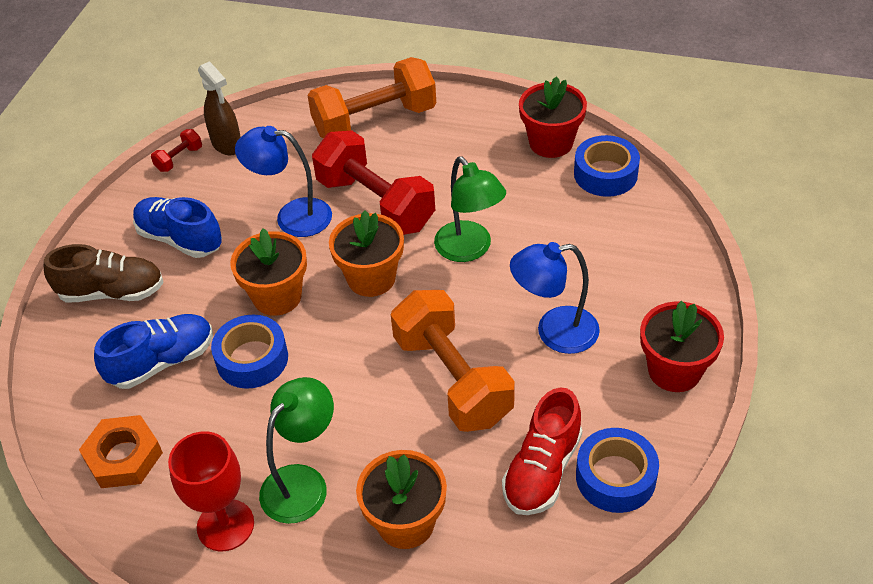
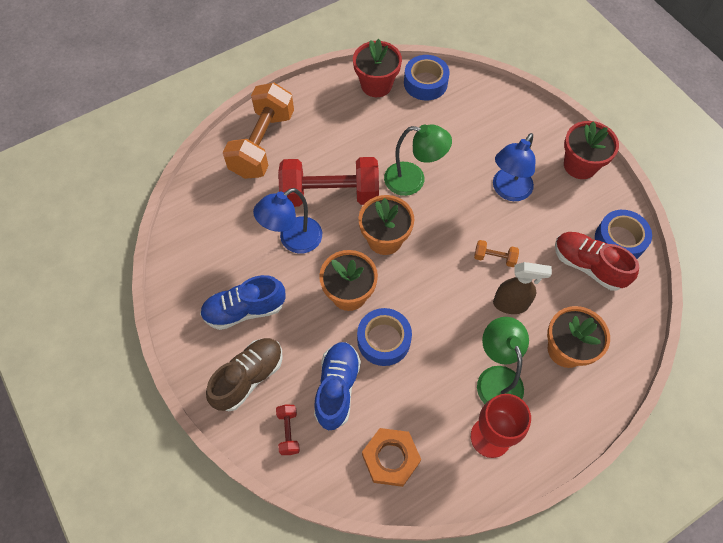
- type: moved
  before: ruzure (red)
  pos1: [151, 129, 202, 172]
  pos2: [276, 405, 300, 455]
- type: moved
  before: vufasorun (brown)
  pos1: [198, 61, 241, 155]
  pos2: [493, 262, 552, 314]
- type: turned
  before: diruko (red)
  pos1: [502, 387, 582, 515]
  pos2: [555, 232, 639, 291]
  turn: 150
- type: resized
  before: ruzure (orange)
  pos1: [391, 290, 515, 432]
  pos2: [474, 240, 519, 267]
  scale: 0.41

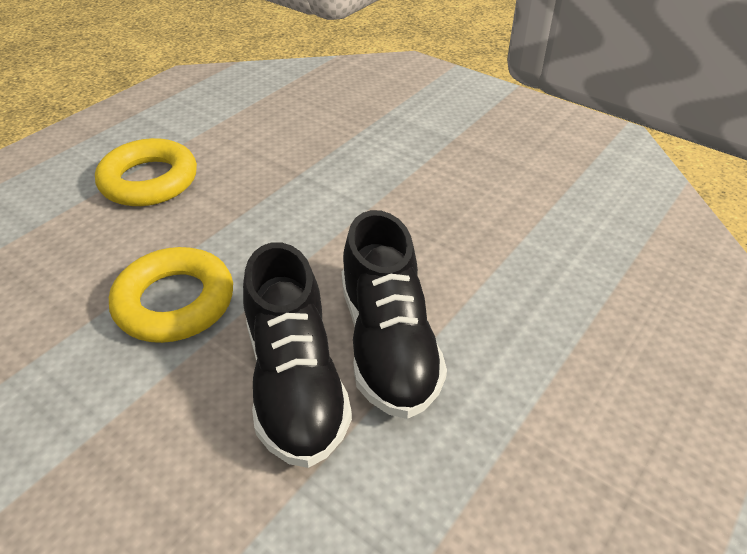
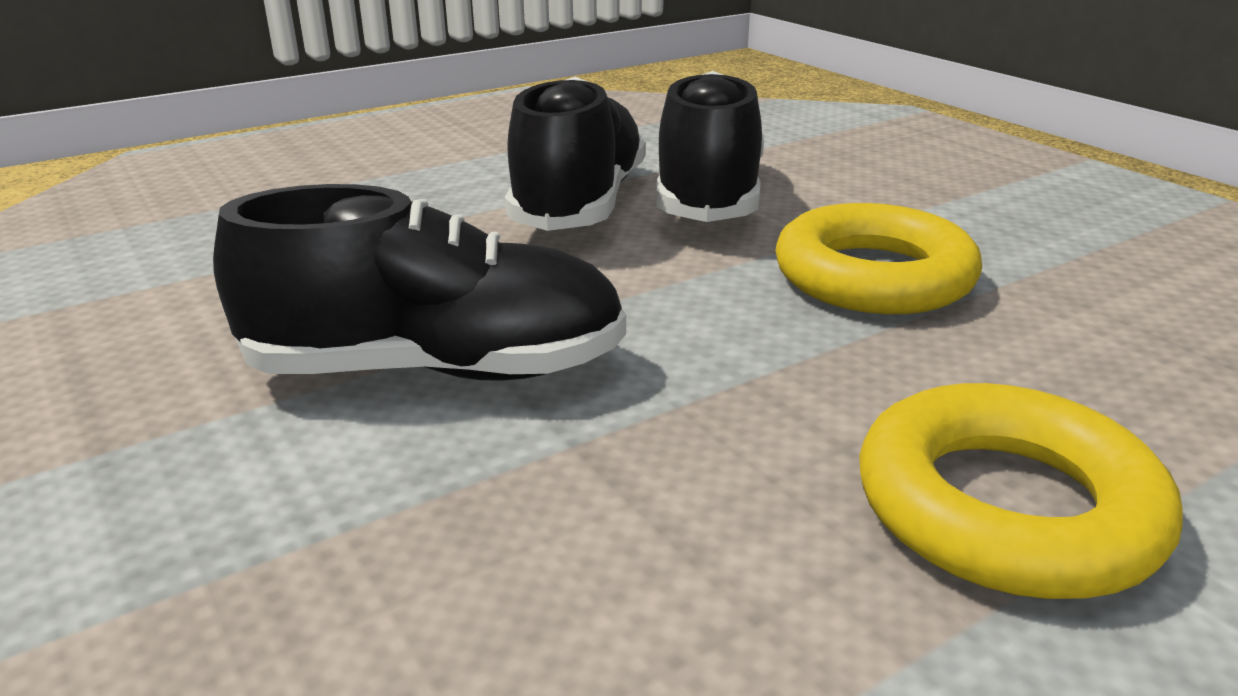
- type: added
  after: diruko (black)
  pos2: [213, 184, 626, 381]

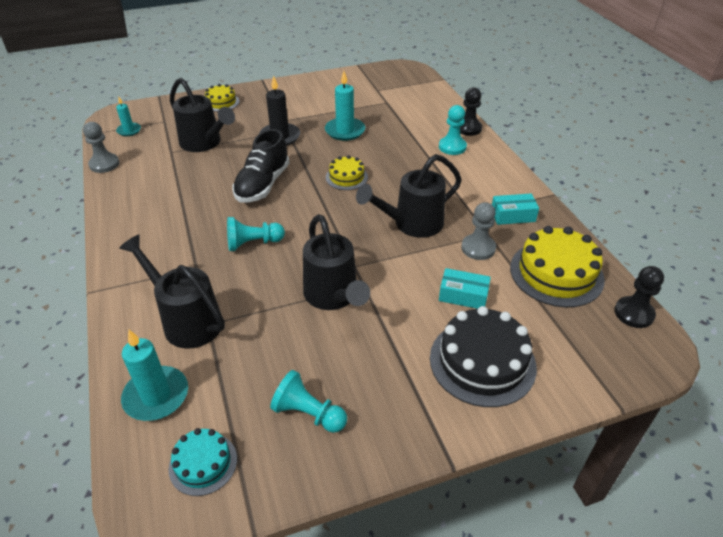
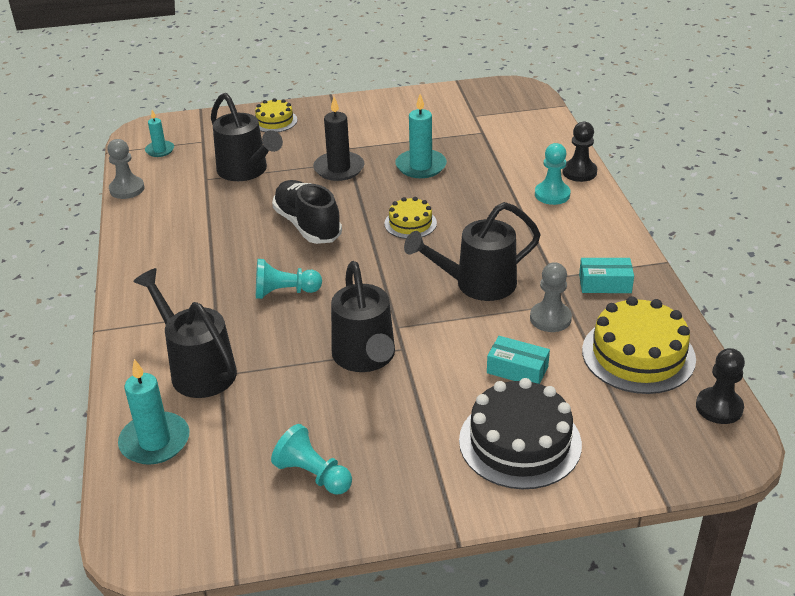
- type: removed
  before: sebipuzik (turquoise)
  pos1: [169, 428, 237, 496]
- type: turned
  before: diruko (black)
  pos1: [232, 129, 290, 203]
  pos2: [272, 180, 342, 244]
  turn: 120

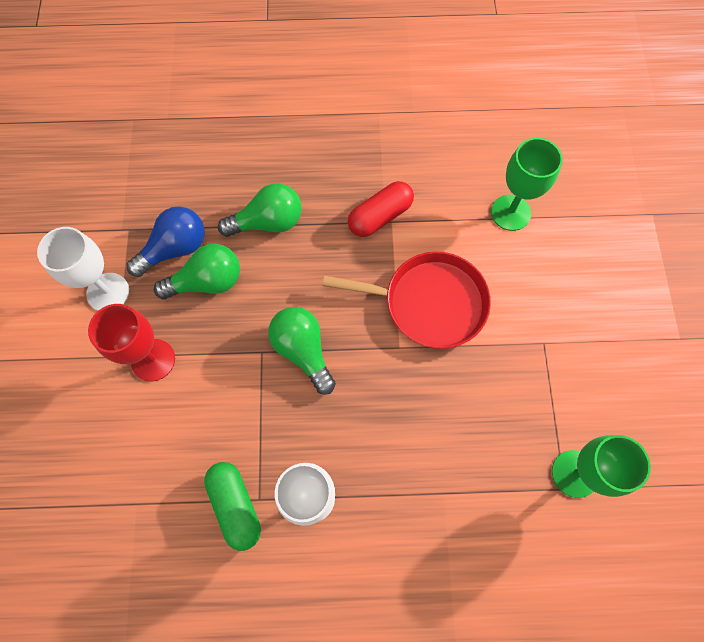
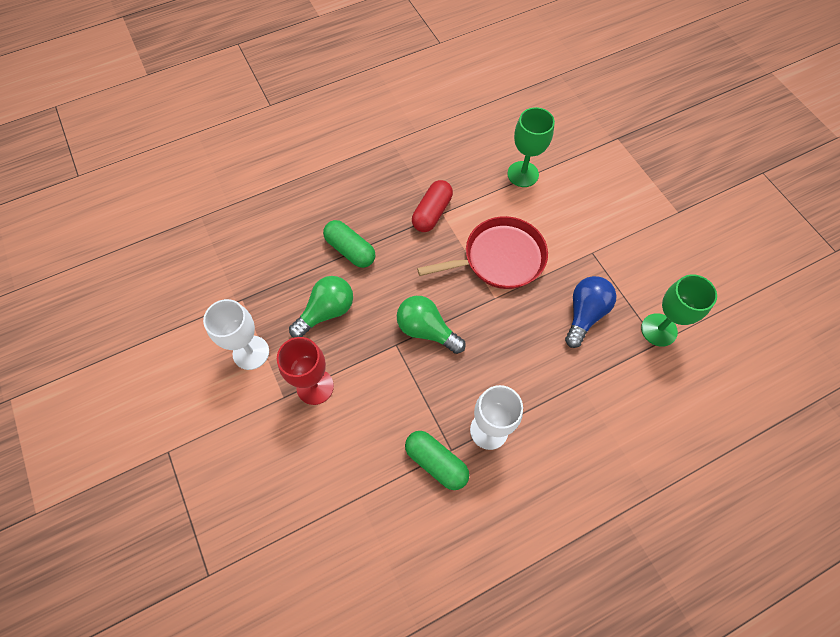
- type: moved
  before: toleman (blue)
  pos1: [126, 206, 205, 277]
  pos2: [565, 276, 616, 348]
- type: replaced
  before: toleman (green)
  after: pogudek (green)
  pos1: [218, 183, 302, 237]
  pos2: [323, 220, 375, 268]

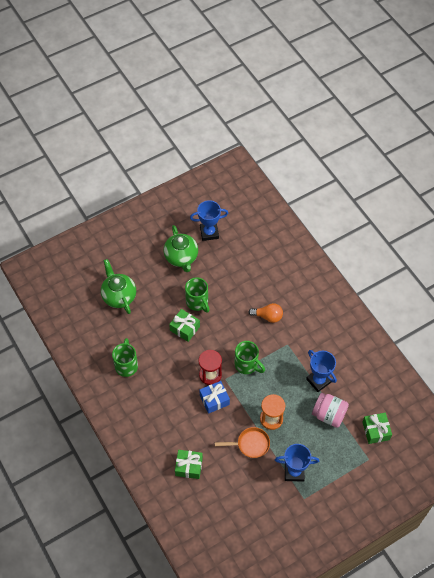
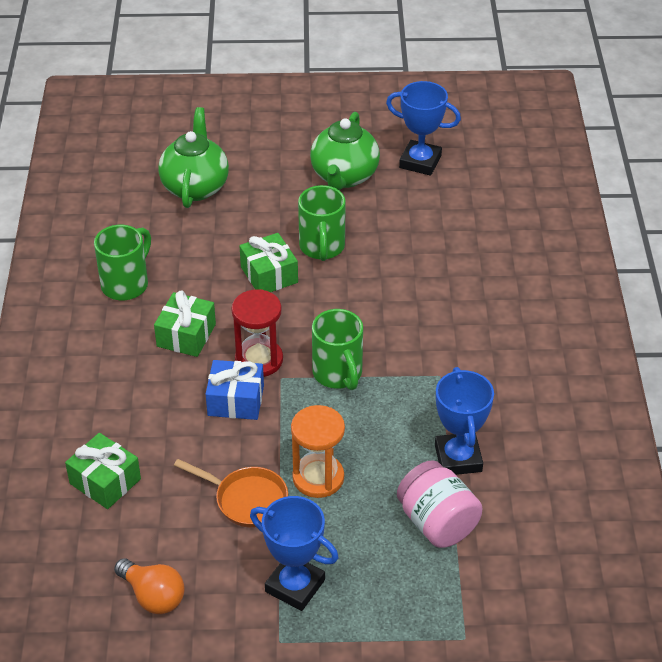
- type: moved
  before: toleman (orange)
  pos1: [249, 303, 283, 323]
  pos2: [114, 558, 185, 614]
- type: moved
  before: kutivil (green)
  pos1: [362, 413, 392, 444]
  pos2: [154, 290, 216, 357]

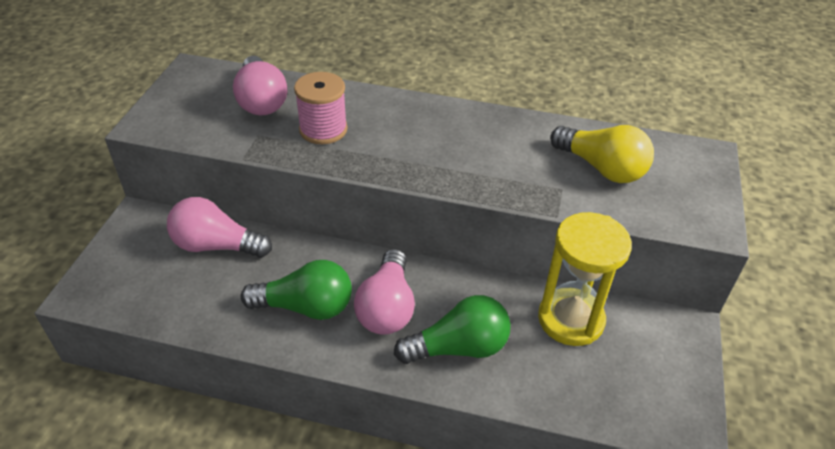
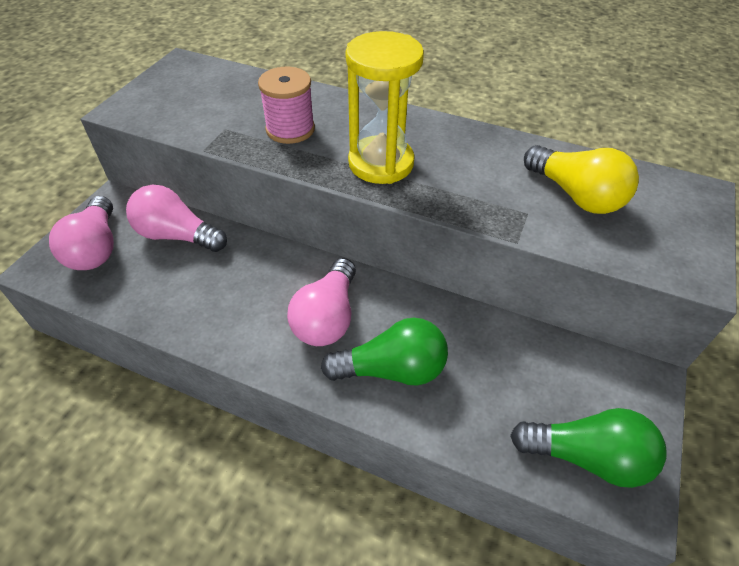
- type: moved
  before: toleman (pink)
  pos1: [233, 56, 287, 115]
  pos2: [49, 196, 114, 270]
- type: moved
  before: toleman (green)
  pos1: [241, 260, 352, 320]
  pos2: [510, 408, 667, 488]
- type: moved
  before: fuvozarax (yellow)
  pos1: [538, 212, 632, 346]
  pos2: [345, 31, 424, 184]

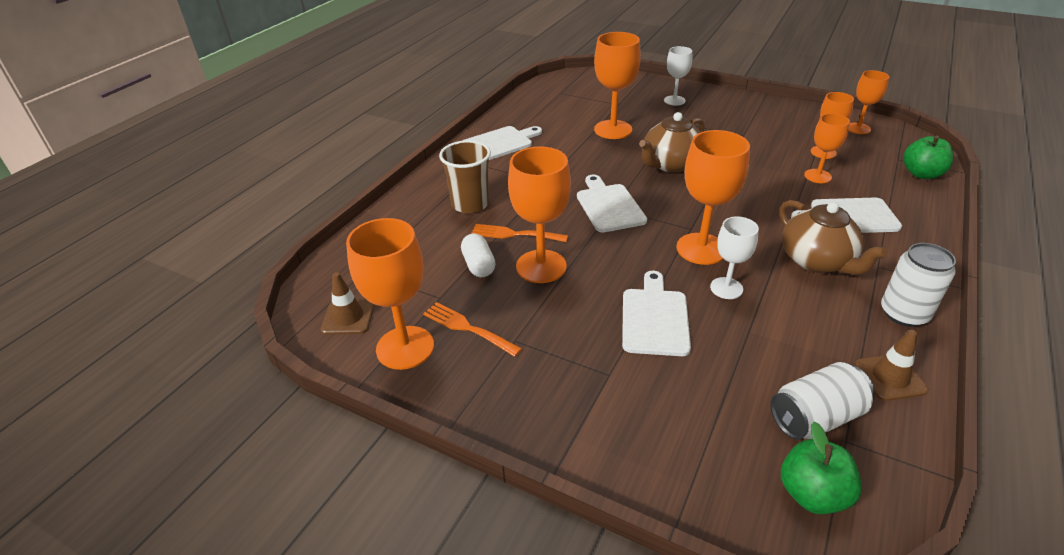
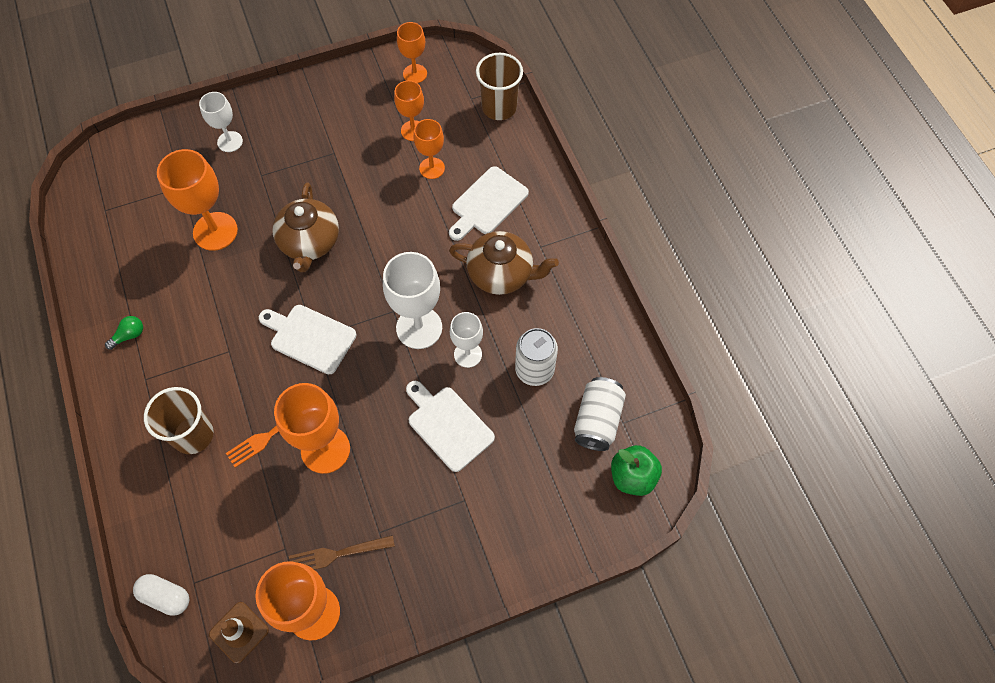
- type: removed
  before: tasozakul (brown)
  pos1: [855, 330, 928, 401]
- type: moved
  before: pogudek (white)
  pos1: [461, 233, 495, 277]
  pos2: [133, 574, 189, 616]
- type: moved
  before: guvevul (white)
  pos1: [881, 243, 956, 327]
  pos2: [515, 328, 558, 386]
- type: replaced
  before: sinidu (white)
  after: toleman (green)
  pos1: [463, 126, 542, 160]
  pos2: [105, 316, 143, 350]
- type: replaced
  before: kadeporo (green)
  after: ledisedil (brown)
  pos1: [903, 135, 953, 179]
  pos2: [476, 53, 523, 120]
- type: recoloured
  before: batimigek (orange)
  after: batimigek (brown)
  pos1: [423, 302, 522, 357]
  pos2: [289, 535, 395, 570]
- type: recoloured
  before: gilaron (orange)
  after: gilaron (white)
  pos1: [676, 130, 750, 265]
  pos2: [383, 252, 442, 349]

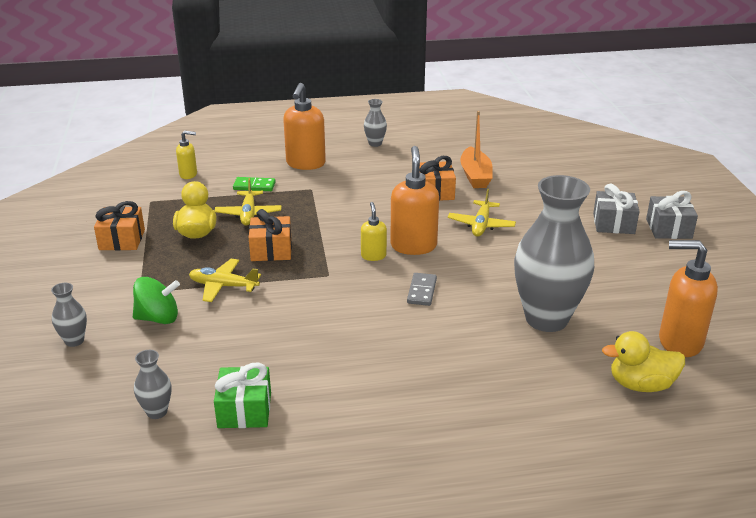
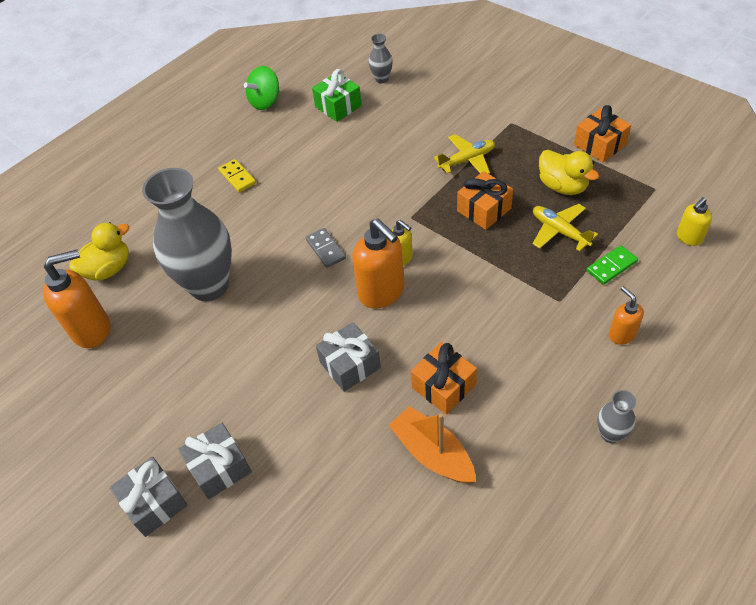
- type: removed
  before: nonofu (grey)
  pos1: [51, 283, 87, 347]
- type: added
  after: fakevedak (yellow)
  pos2: [218, 159, 256, 193]
- type: moved
  before: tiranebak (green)
  pos1: [133, 277, 180, 324]
  pos2: [244, 66, 279, 110]
- type: replaced
  before: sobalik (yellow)
  after: kutivil (grey)
  pos1: [448, 189, 516, 237]
  pos2: [316, 322, 381, 392]
- type: resized
  before: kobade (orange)
  pos1: [283, 83, 326, 170]
  pos2: [609, 286, 644, 345]
  scale: 0.54

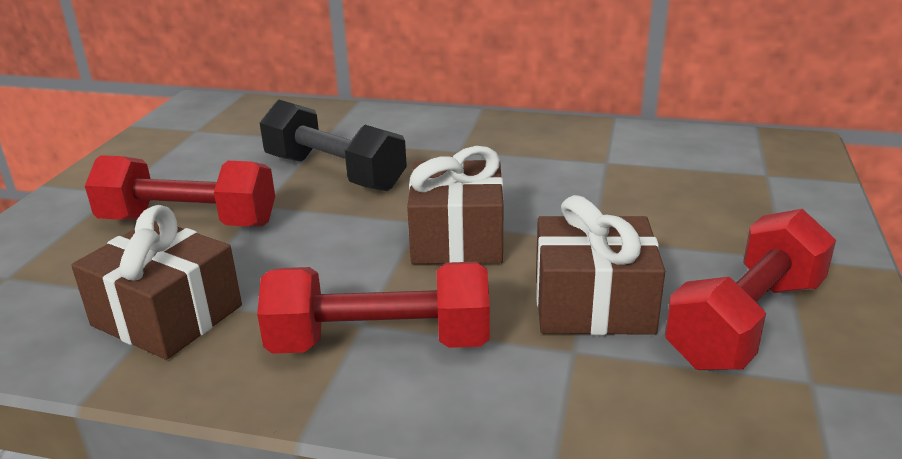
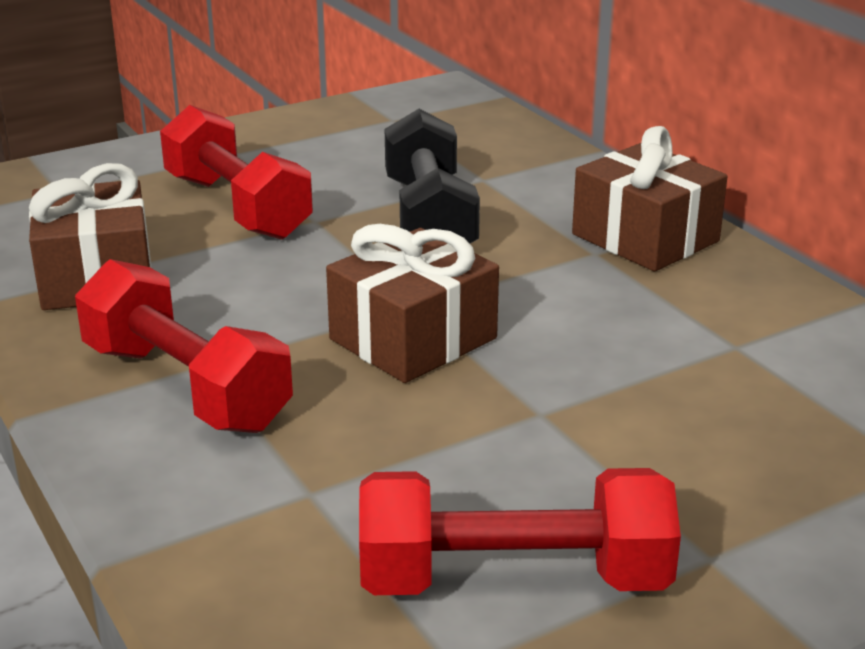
- type: moved
  before: kutivil (brown)
  pos1: [536, 195, 665, 335]
  pos2: [572, 126, 728, 271]

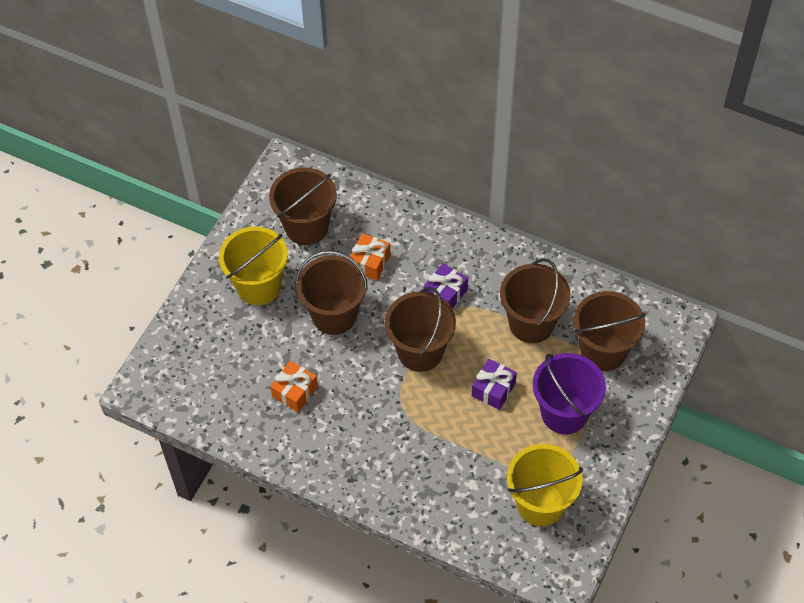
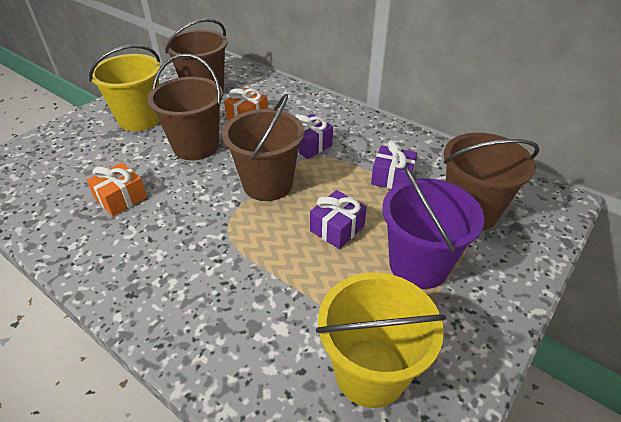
- type: replaced
  before: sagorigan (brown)
  after: kutivil (purple)
  pos1: [500, 258, 570, 343]
  pos2: [371, 141, 417, 189]

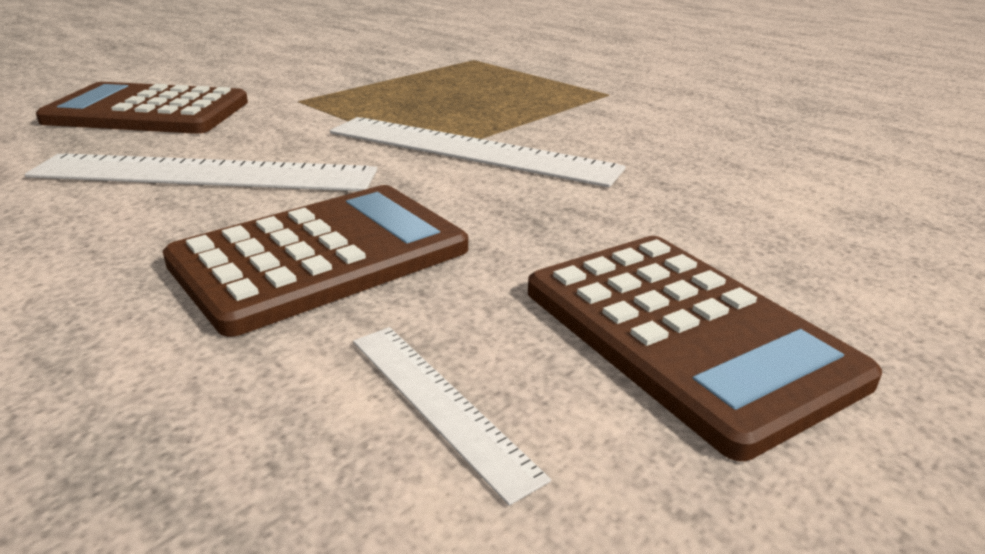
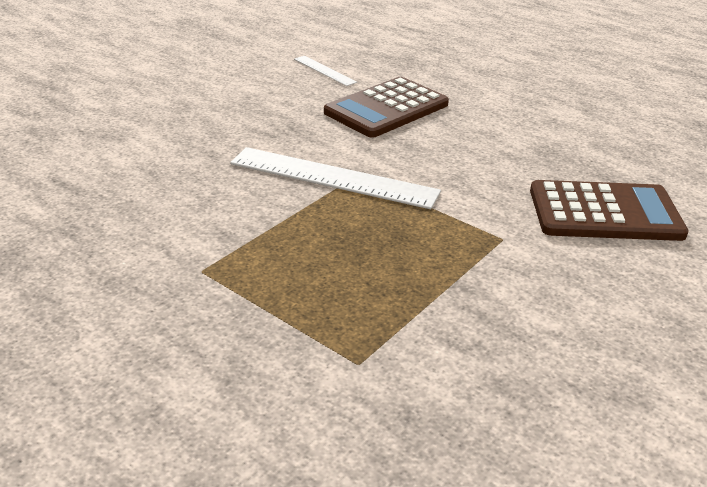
- type: removed
  before: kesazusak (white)
  pos1: [25, 154, 377, 191]
- type: removed
  before: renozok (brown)
  pos1: [528, 236, 882, 461]

